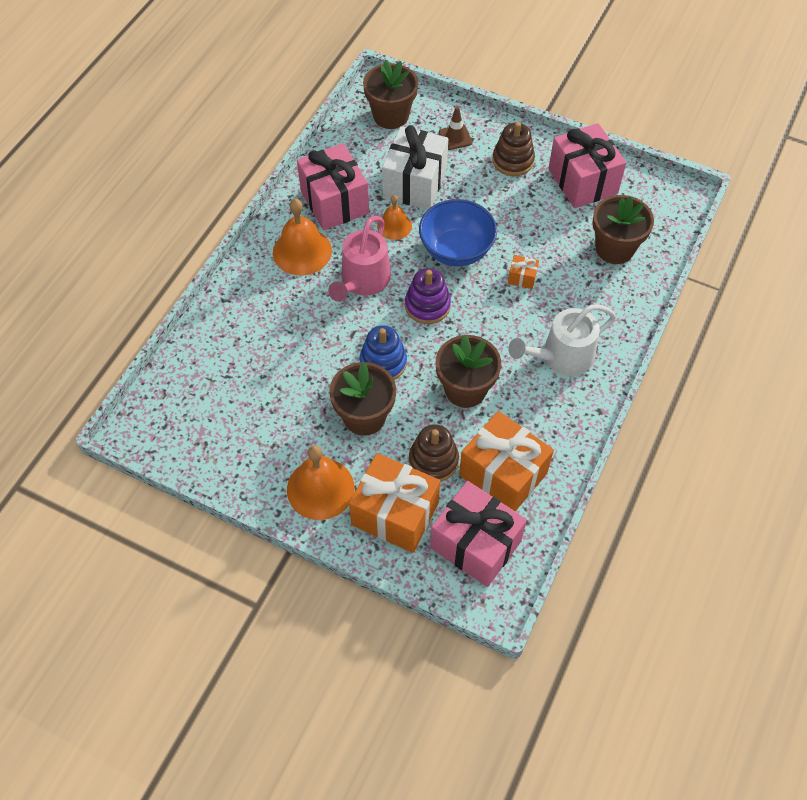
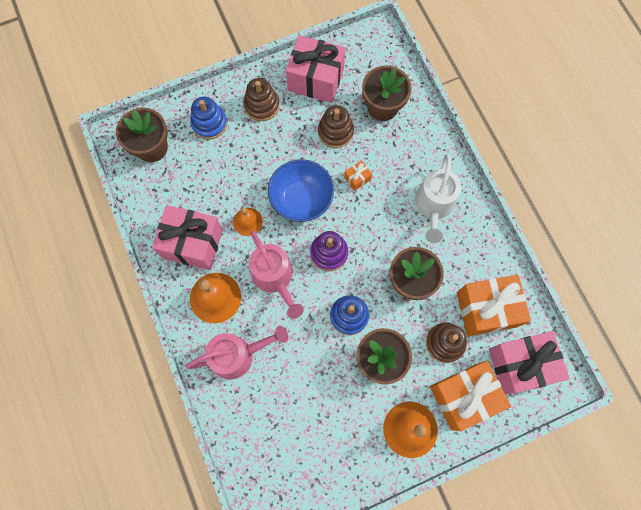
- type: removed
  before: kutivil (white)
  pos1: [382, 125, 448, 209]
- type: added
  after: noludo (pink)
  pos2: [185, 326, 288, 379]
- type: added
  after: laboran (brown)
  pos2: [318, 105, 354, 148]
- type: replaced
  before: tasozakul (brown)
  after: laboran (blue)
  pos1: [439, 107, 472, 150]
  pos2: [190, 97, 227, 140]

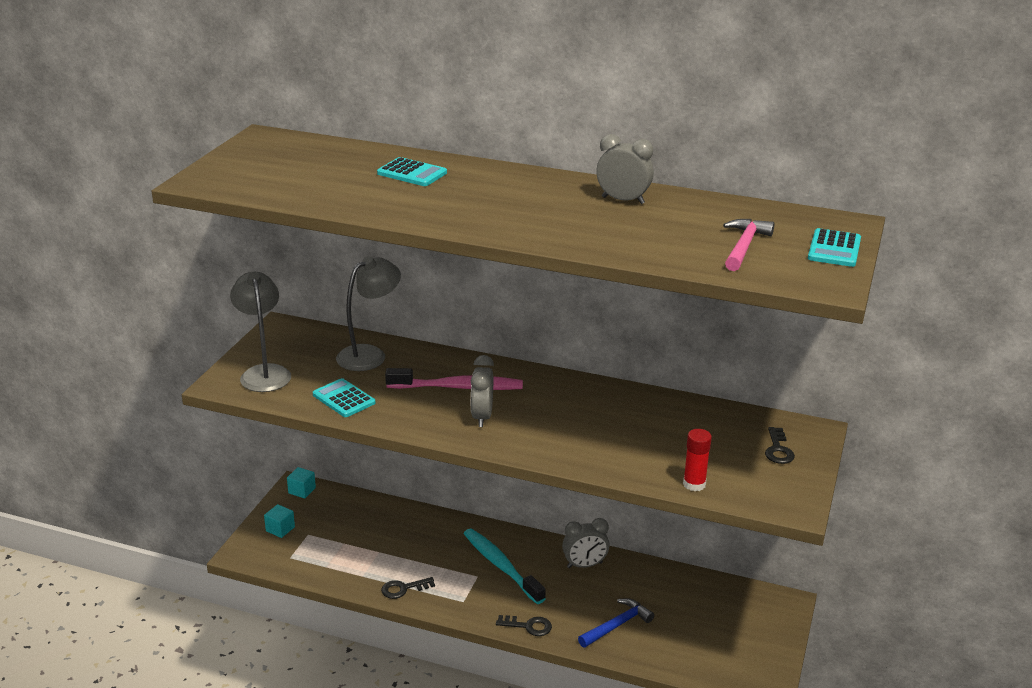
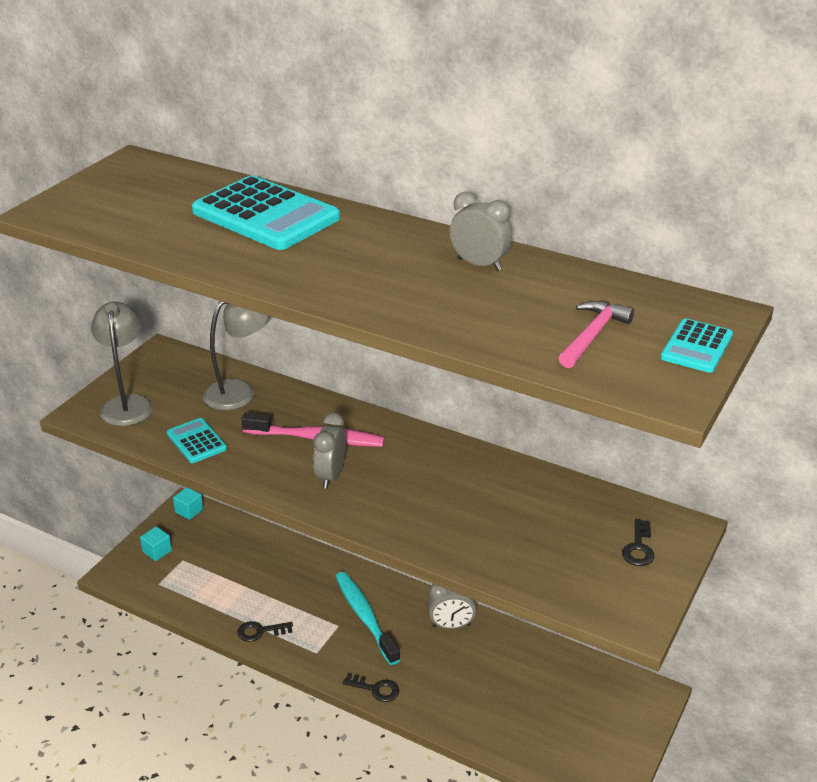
- type: removed
  before: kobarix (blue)
  pos1: [578, 598, 654, 648]
- type: removed
  before: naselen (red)
  pos1: [683, 429, 712, 491]
- type: resized
  before: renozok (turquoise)
  pos1: [377, 157, 447, 186]
  pos2: [192, 175, 340, 250]
  scale: 2.0

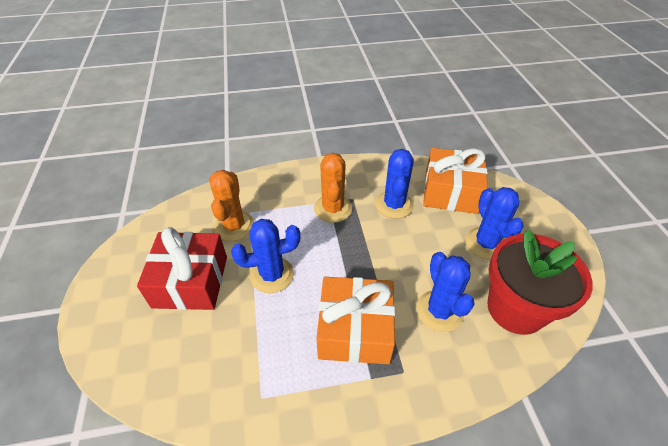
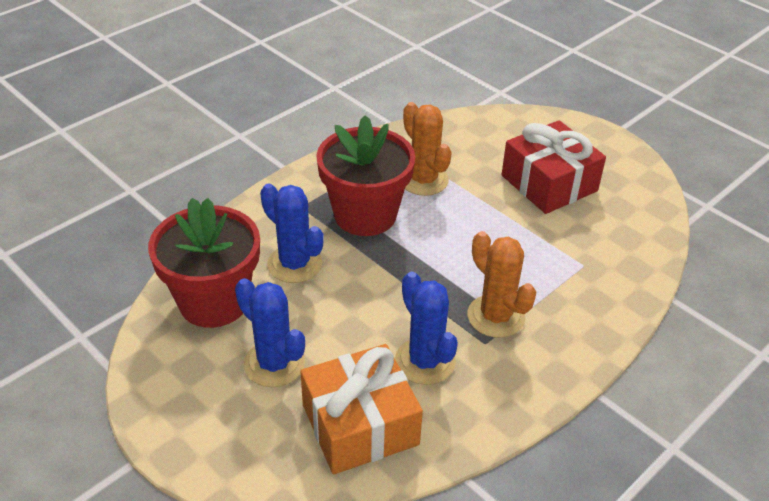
- type: removed
  before: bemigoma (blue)
  pos1: [231, 219, 300, 293]
- type: moved
  before: bemigoma (orange)
  pos1: [209, 170, 254, 241]
  pos2: [403, 102, 452, 196]
- type: replaced
  before: kutivil (orange)
  after: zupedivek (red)
  pos1: [317, 277, 395, 364]
  pos2: [316, 115, 415, 236]

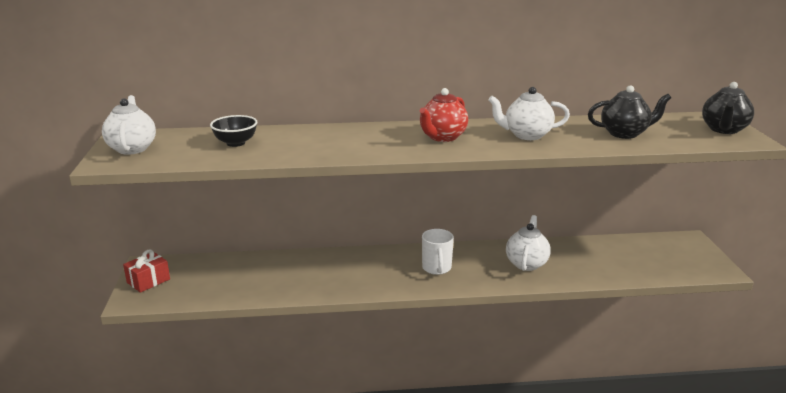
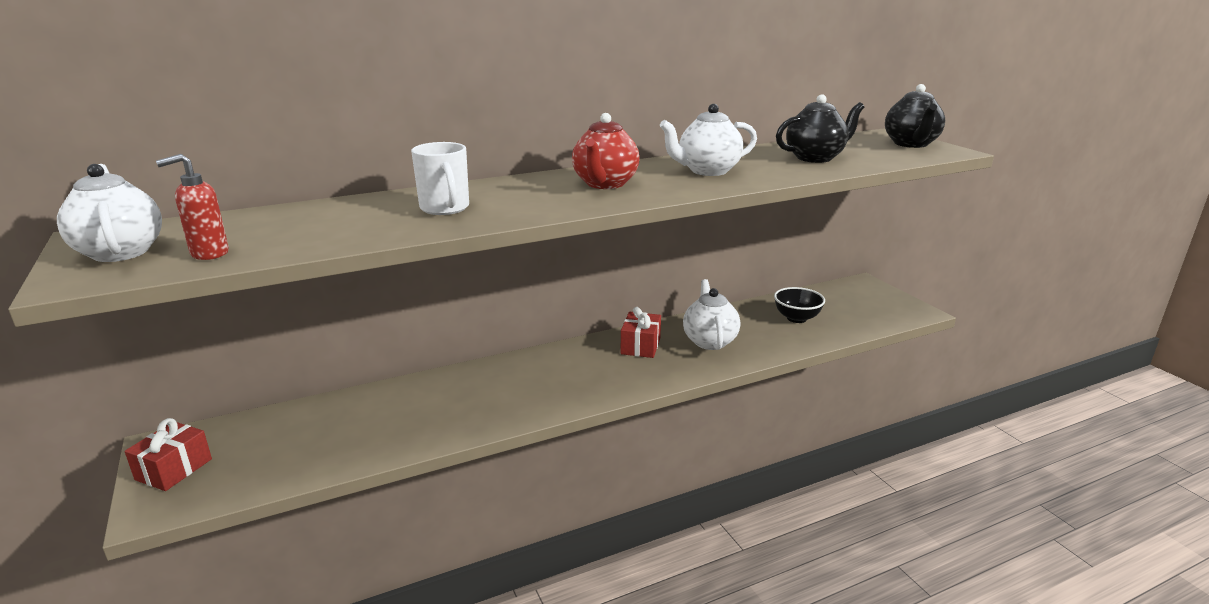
- type: added
  after: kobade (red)
  pos2: [156, 154, 229, 260]
- type: added
  after: kutivil (red)
  pos2: [621, 307, 661, 358]
- type: moved
  before: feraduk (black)
  pos1: [210, 115, 258, 147]
  pos2: [774, 287, 825, 323]
- type: moved
  before: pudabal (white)
  pos1: [422, 229, 454, 275]
  pos2: [411, 142, 469, 215]

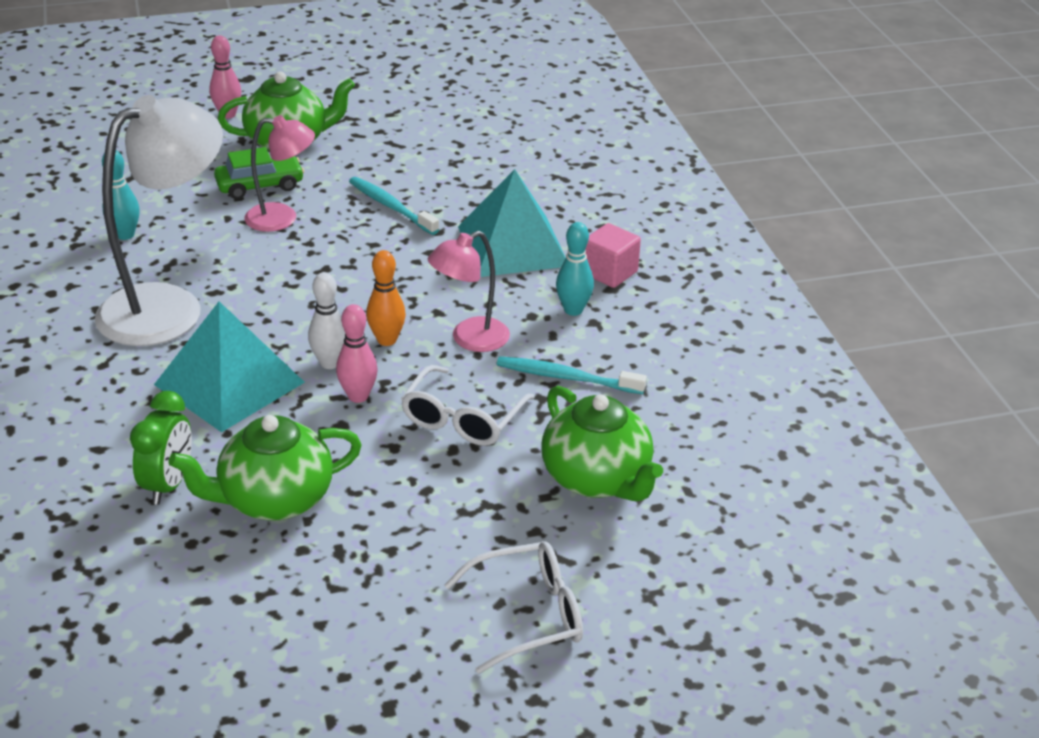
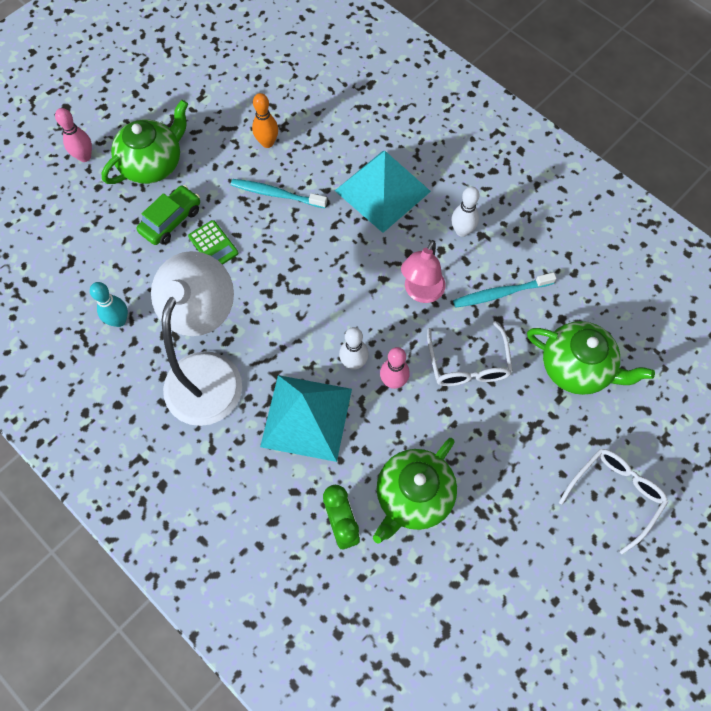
- type: removed
  before: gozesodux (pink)
  pos1: [585, 223, 641, 288]
- type: moved
  before: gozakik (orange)
  pos1: [366, 250, 406, 346]
  pos2: [252, 93, 278, 148]
- type: replaced
  before: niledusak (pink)
  after: renozok (green)
  pos1: [244, 115, 315, 232]
  pos2: [188, 220, 238, 265]
- type: recoloured
  before: gozakik (turquoise)
  after: gozakik (white)
  pos1: [556, 222, 594, 316]
  pos2: [451, 187, 479, 237]

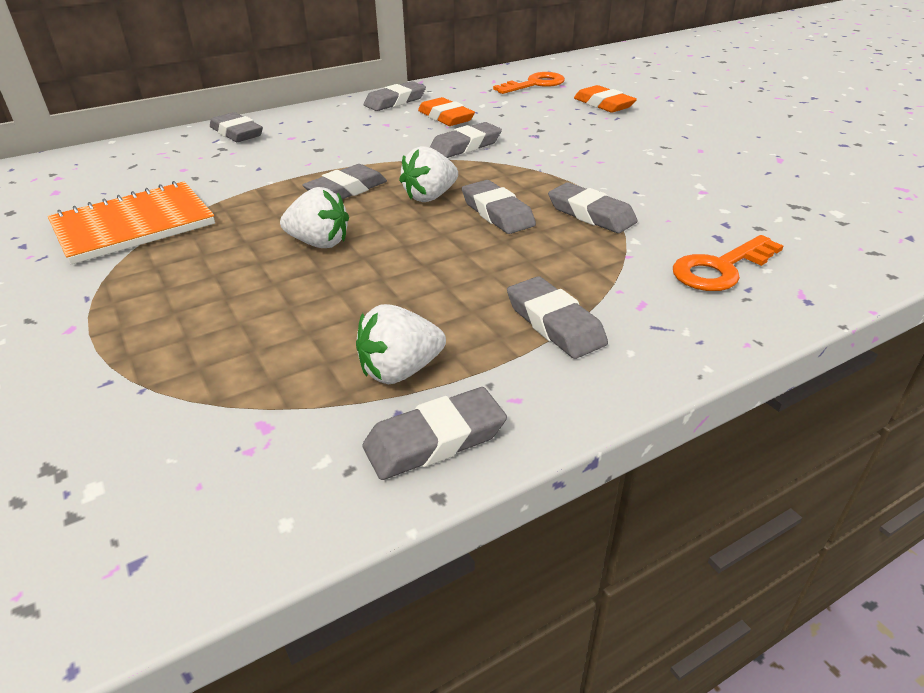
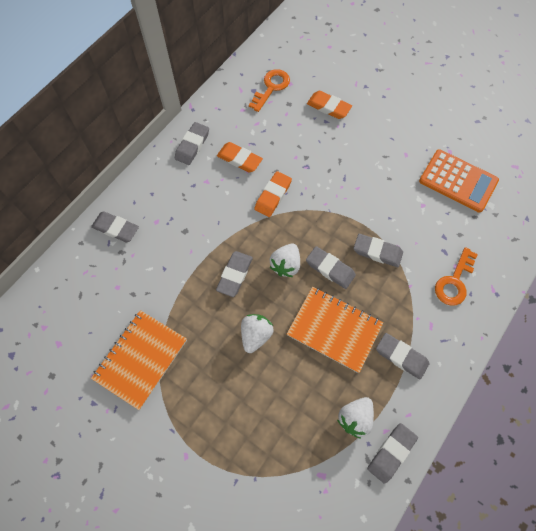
- type: added
  after: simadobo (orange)
  pos2: [287, 287, 383, 373]
- type: added
  after: renozok (orange)
  pos2: [419, 149, 499, 213]
- type: recoloured
  before: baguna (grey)
  after: baguna (orange)
  pos1: [430, 122, 502, 158]
  pos2: [254, 171, 292, 217]
- type: turned
  before: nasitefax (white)
  pos1: [280, 187, 349, 248]
  pos2: [241, 314, 273, 353]
  turn: -60

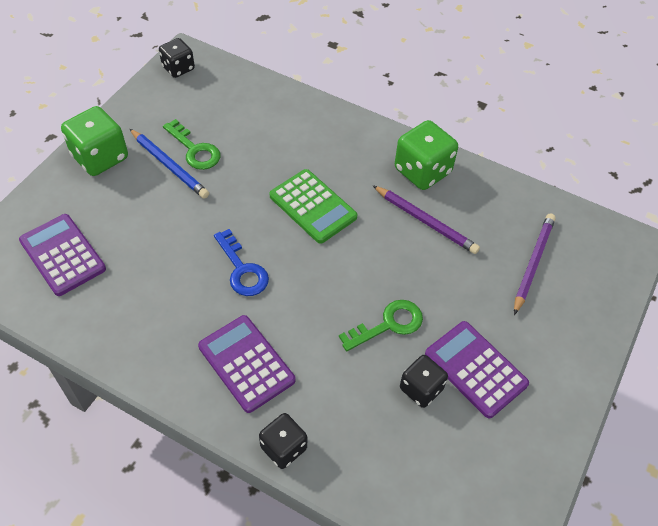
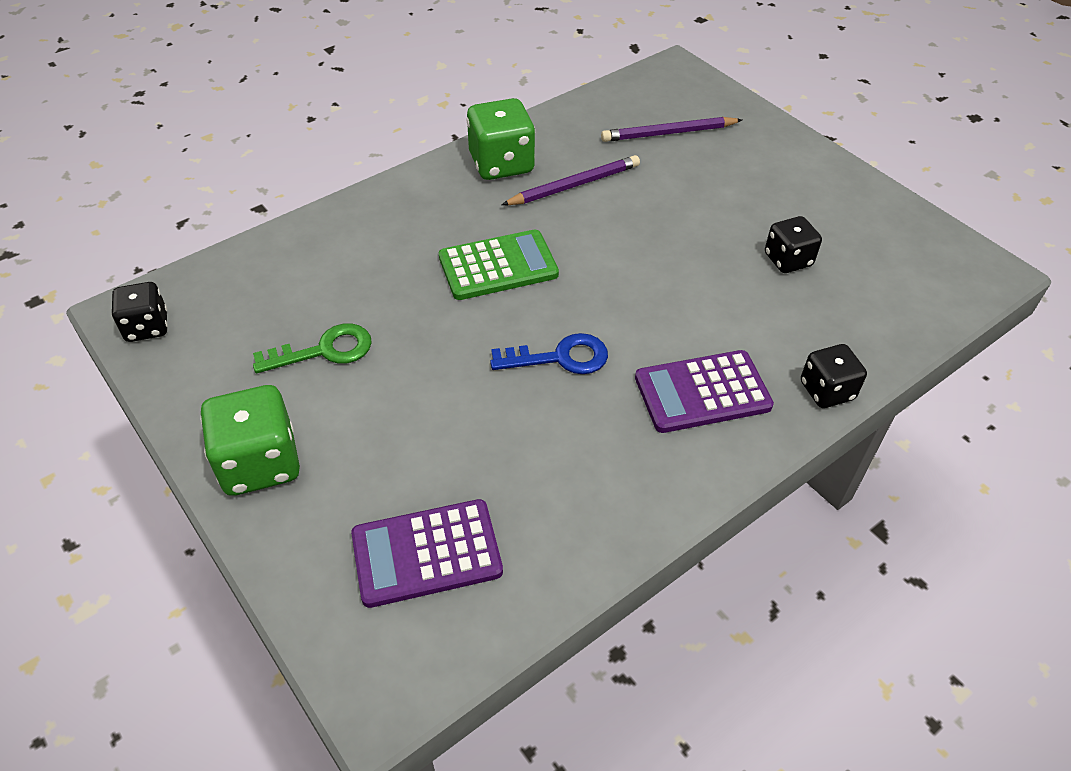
- type: removed
  before: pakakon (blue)
  pos1: [130, 129, 209, 199]
- type: removed
  before: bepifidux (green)
  pos1: [339, 300, 423, 351]
- type: removed
  before: renozok (purple)
  pos1: [425, 321, 529, 418]
- type: turned
  before: pakakon (purple)
  pos1: [514, 213, 556, 315]
  pos2: [601, 117, 742, 142]
  turn: -60

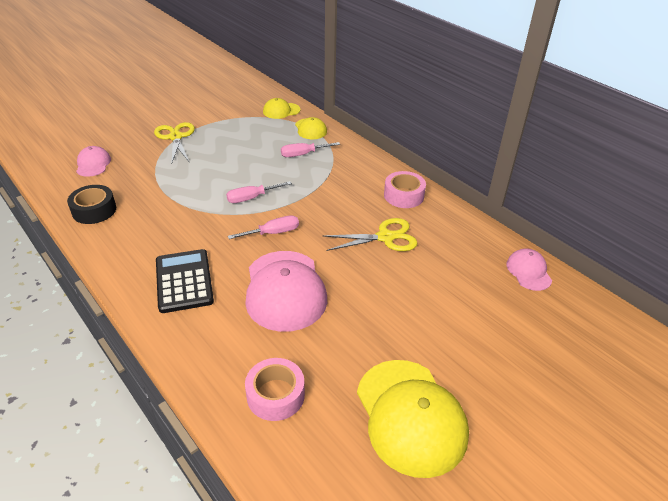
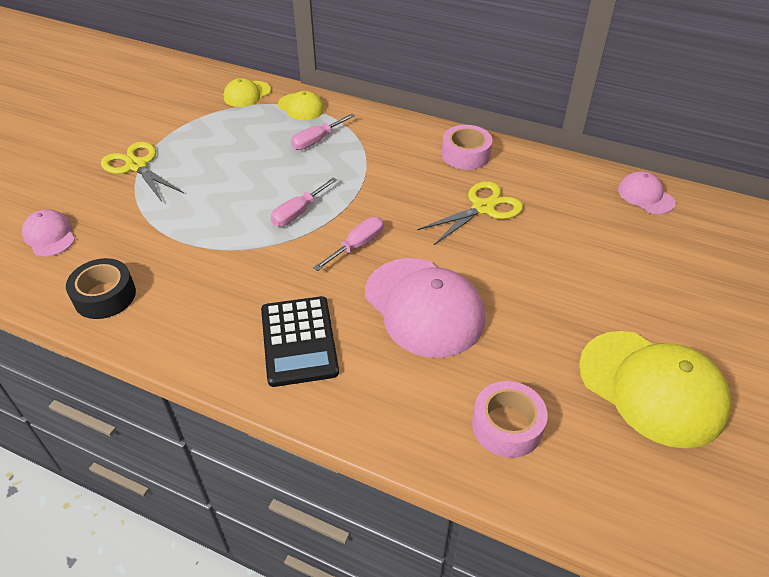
- type: turned
  before: renozok (black)
  pos1: [156, 249, 214, 313]
  pos2: [261, 296, 339, 387]
  turn: -150

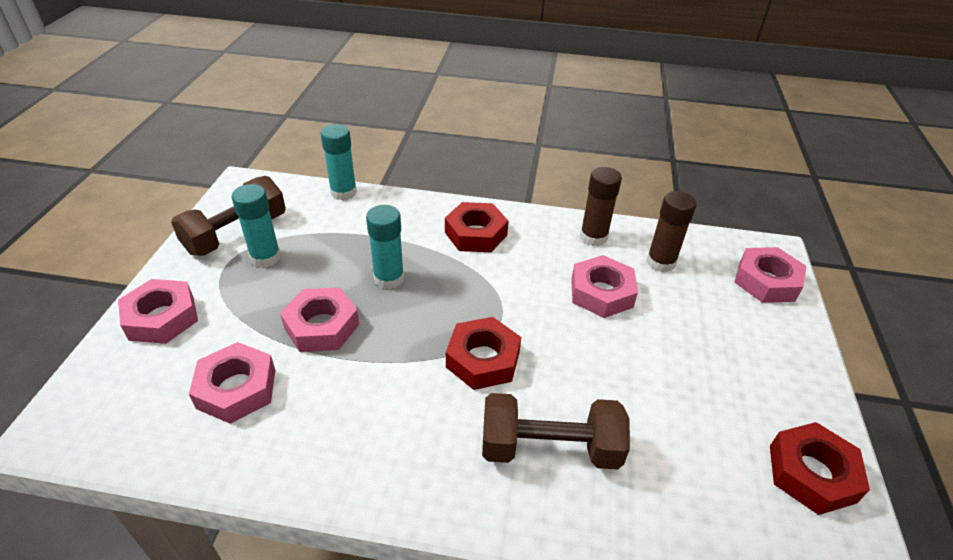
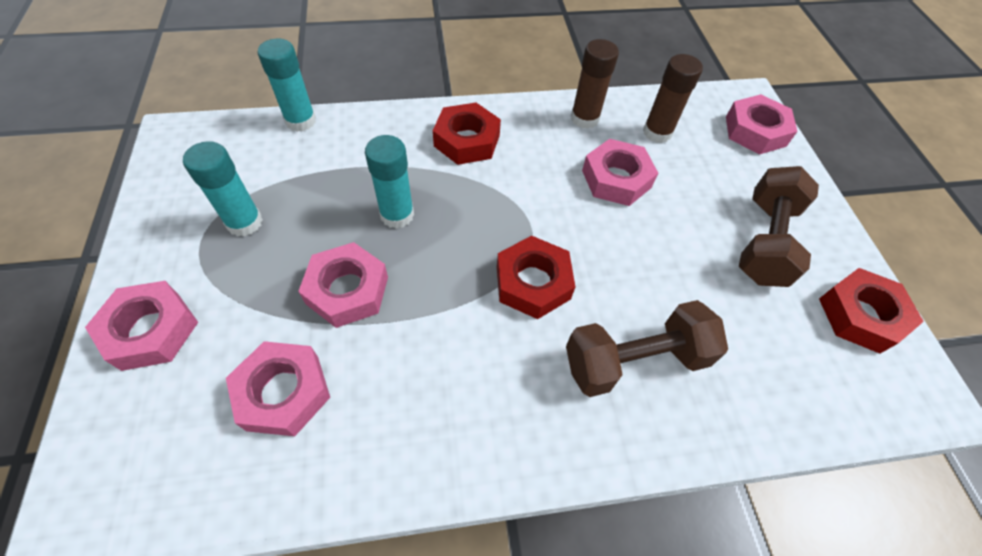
- type: moved
  before: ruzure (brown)
  pos1: [171, 176, 286, 256]
  pos2: [739, 166, 819, 287]

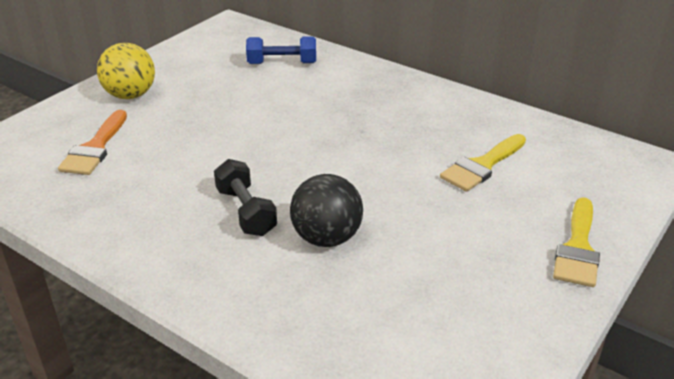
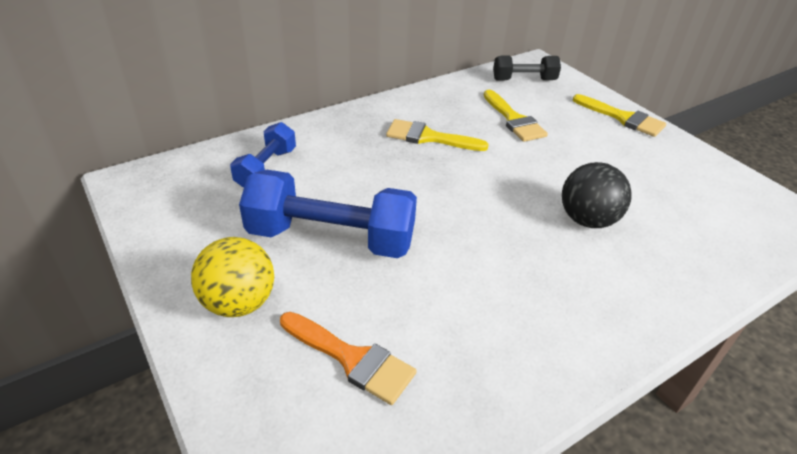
- type: added
  after: ruzure (blue)
  pos2: [239, 170, 417, 258]
- type: added
  after: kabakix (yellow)
  pos2: [386, 119, 489, 151]
- type: moved
  before: ruzure (black)
  pos1: [214, 159, 277, 236]
  pos2: [493, 56, 561, 80]

